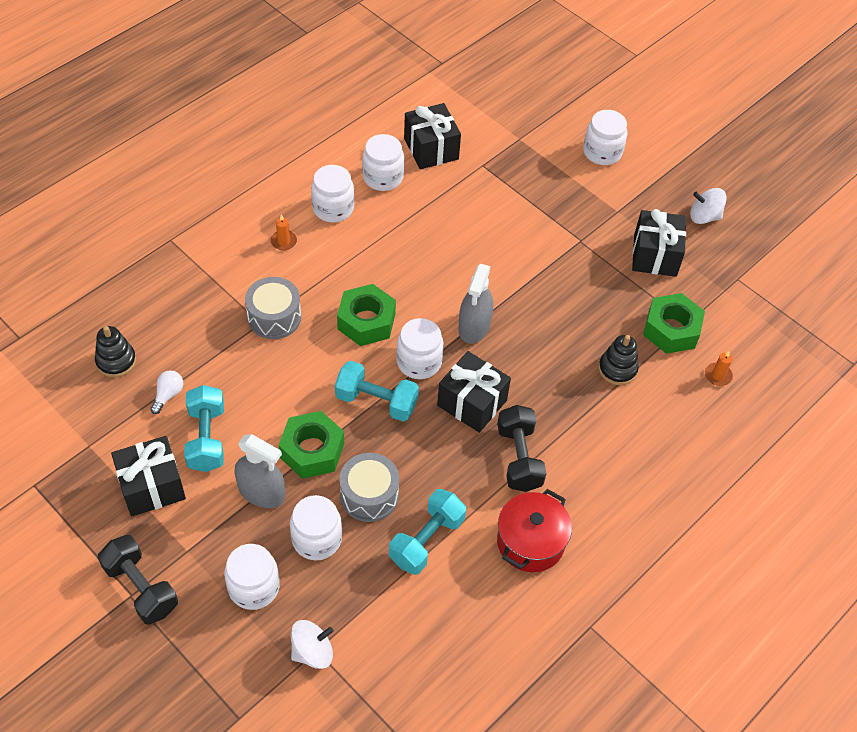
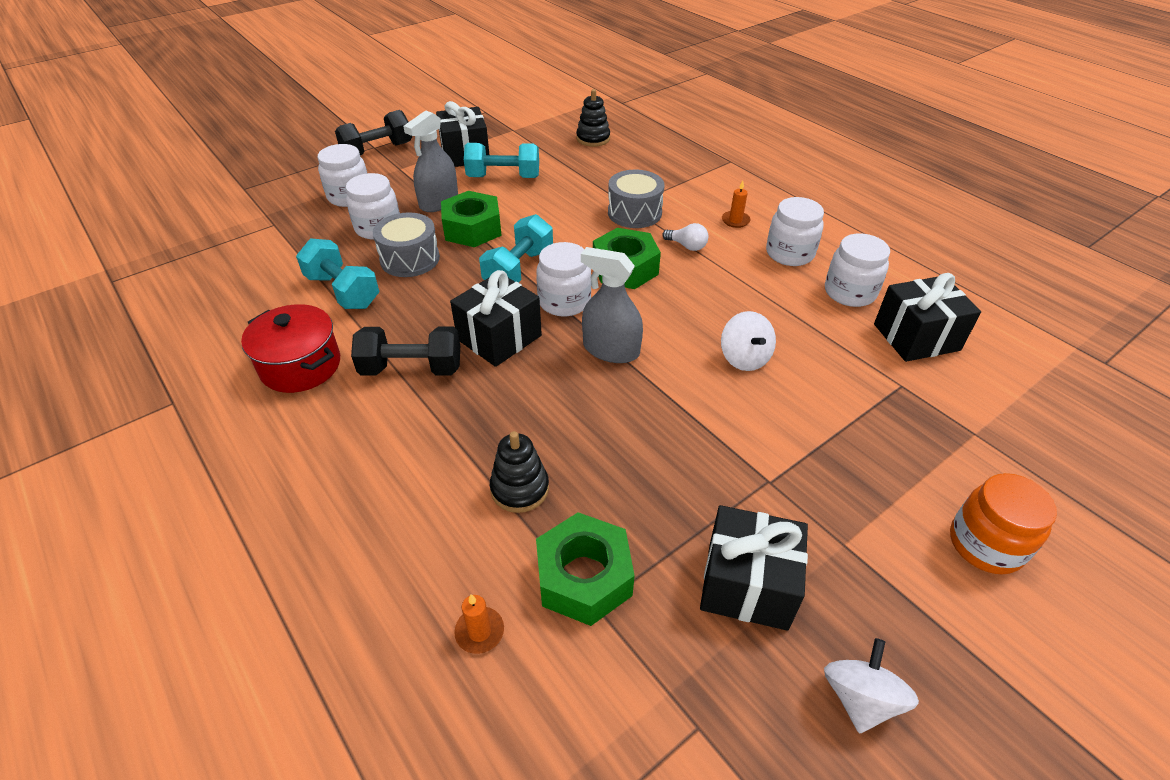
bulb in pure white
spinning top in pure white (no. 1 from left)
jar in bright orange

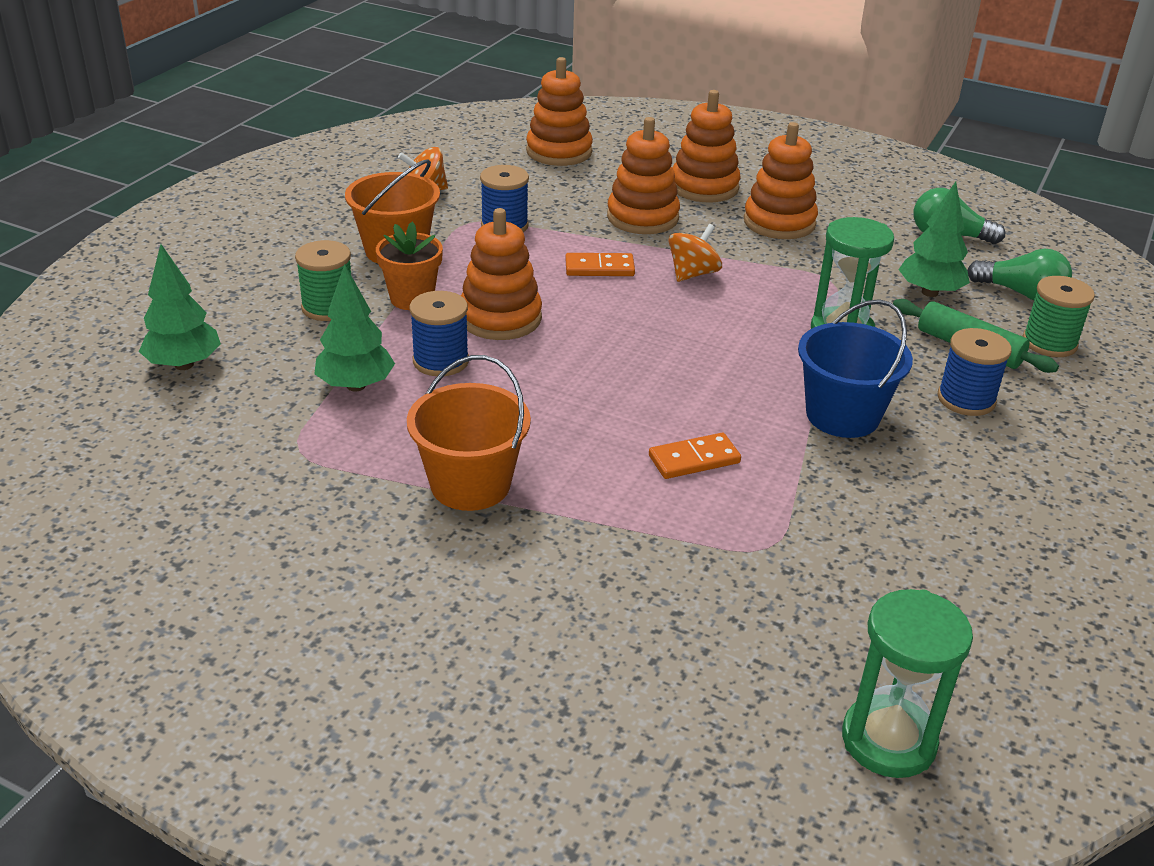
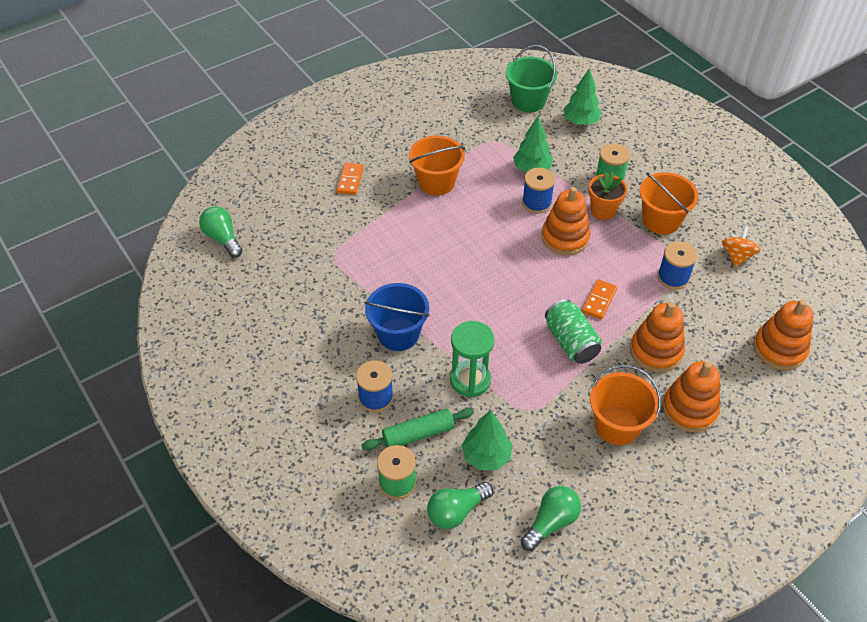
domino in bright orange (no. 1 from left)
can in leaf-green
sand bucket in bright orange (no. 2 from left)
bulb in leaf-green (no. 1 from left)
sand bucket in leaf-green

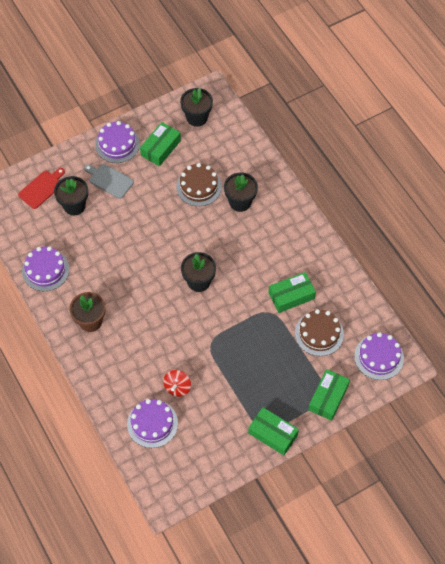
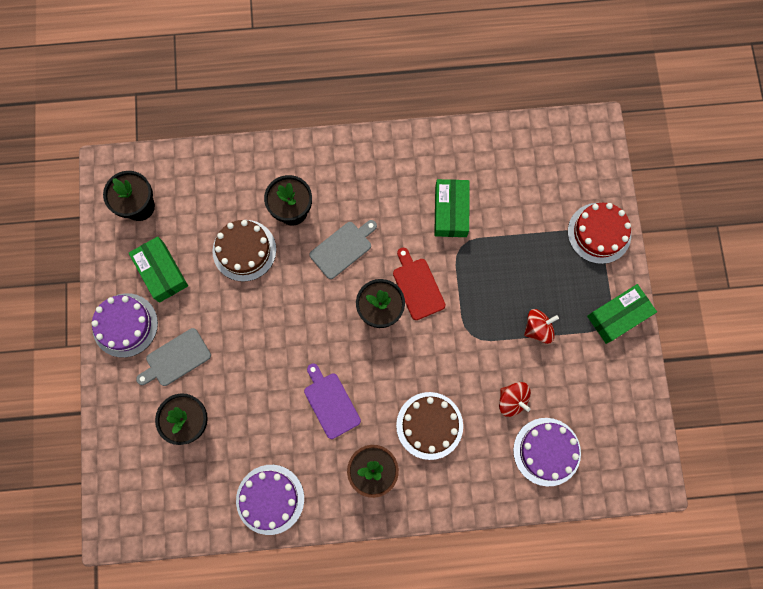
bread board in scarlet
layer cake in russet (no. 2 from left)
layer cake in scarlet
layer cake in violet (no. 4 from left in the first image)
bread board in violet
bread board in grey (no. 2 from left)
spinning top in scarlet (no. 2 from left)

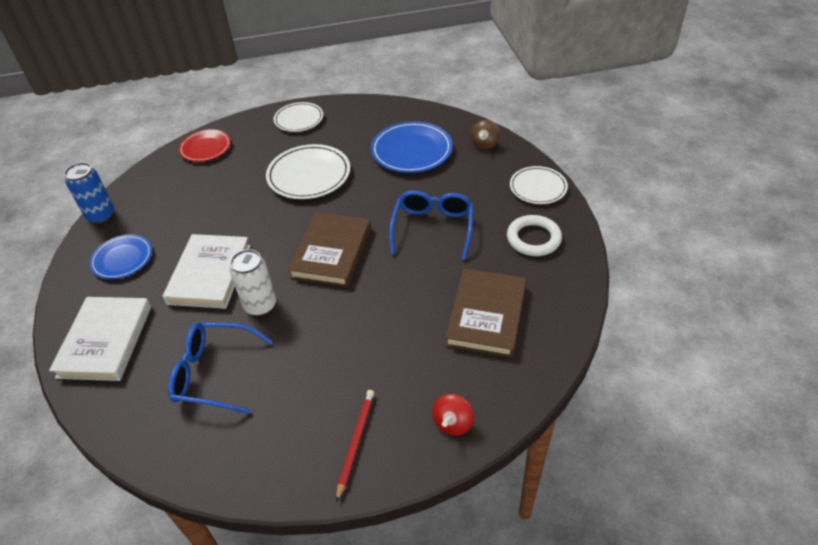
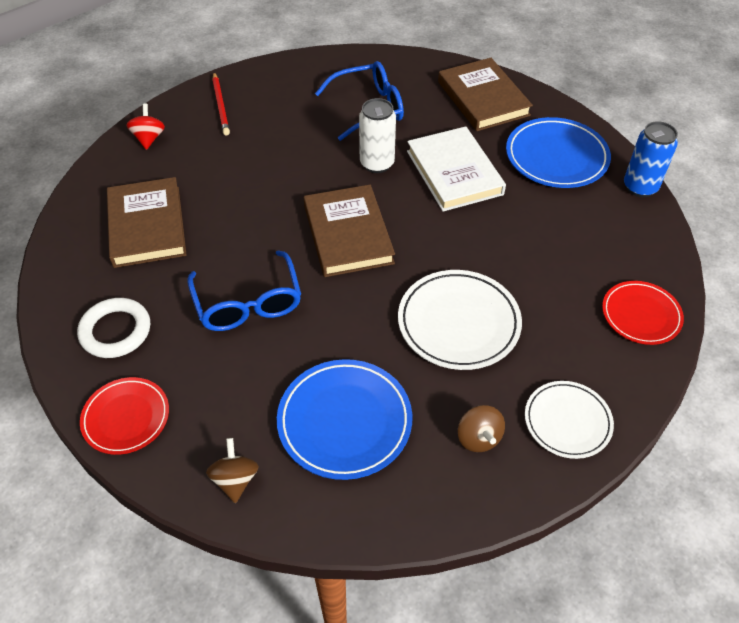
book in russet (no. 3 from left)
flat dish in royal blue (no. 2 from left)
flat dish in scarlet (no. 1 from left)
spinning top in russet (no. 2 from left)

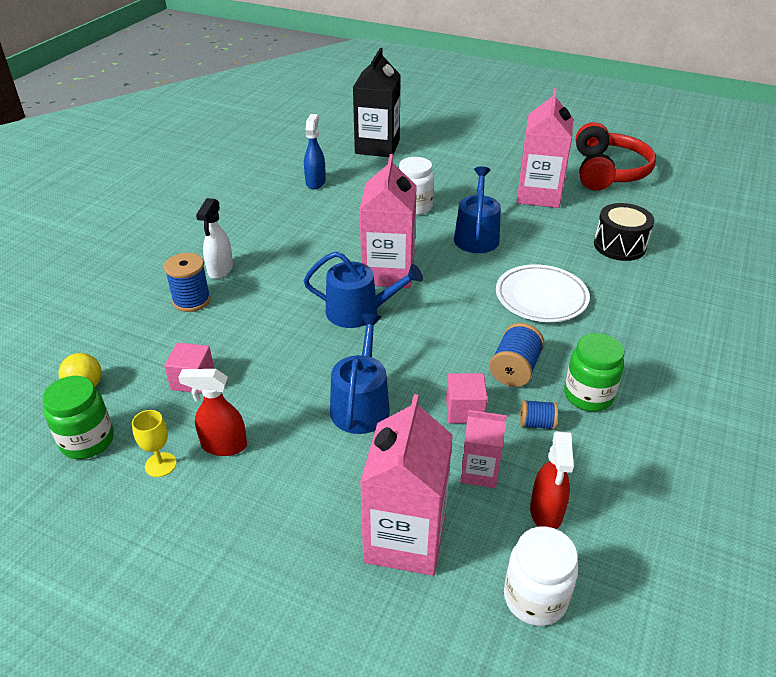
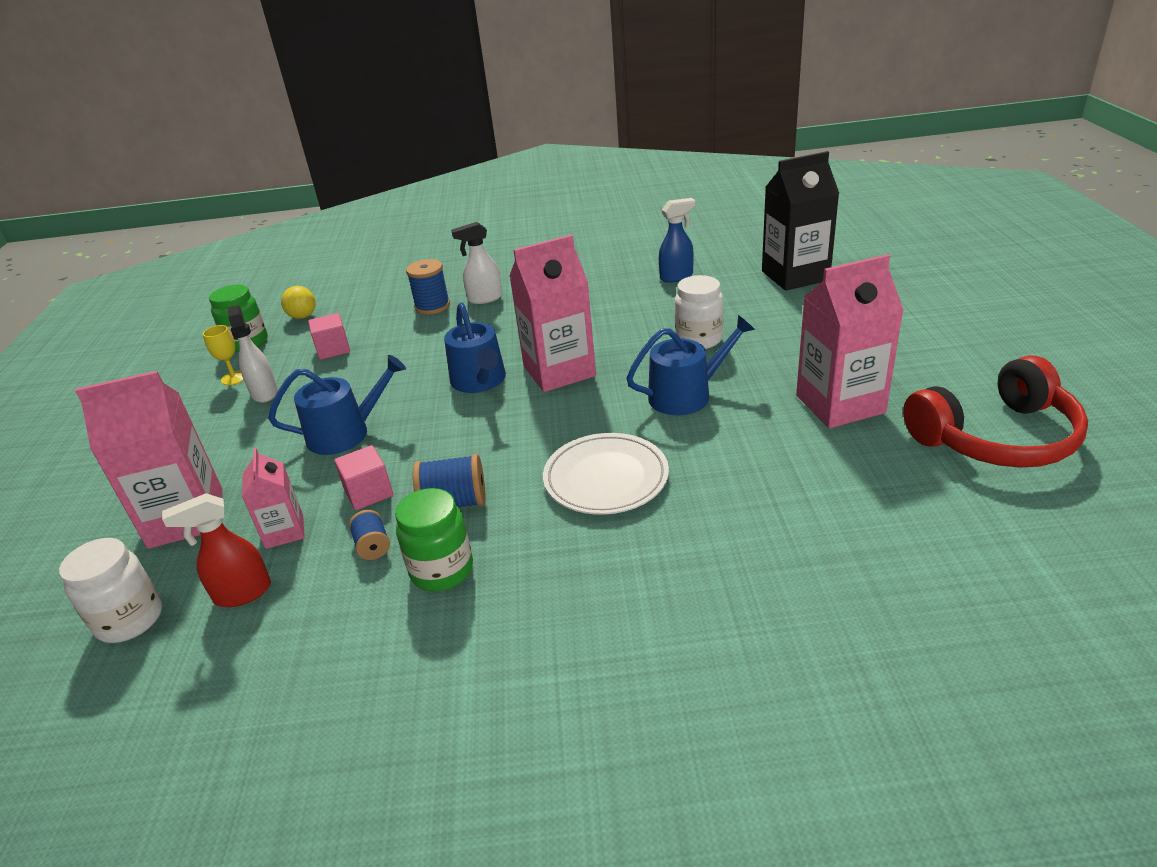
spray bottle in pure white (no. 1 from left)
snare drum in black

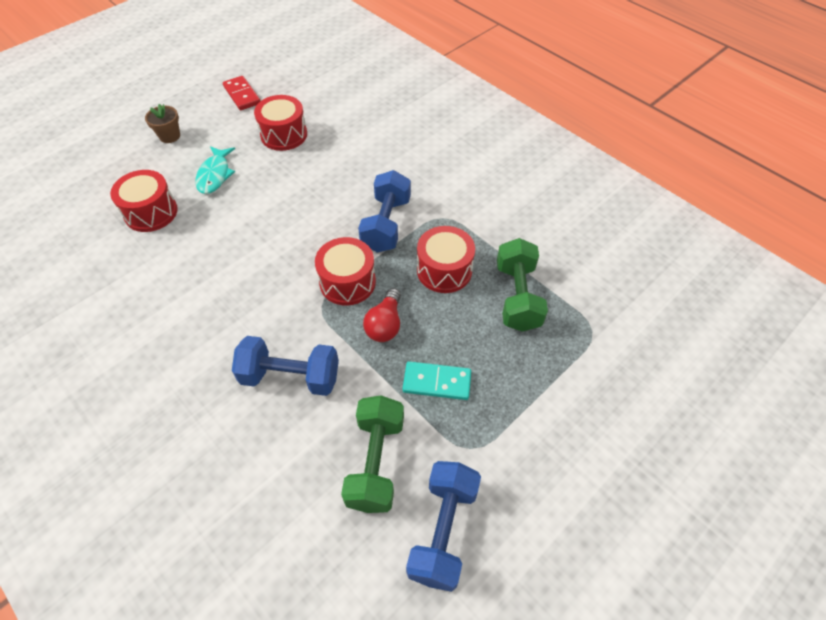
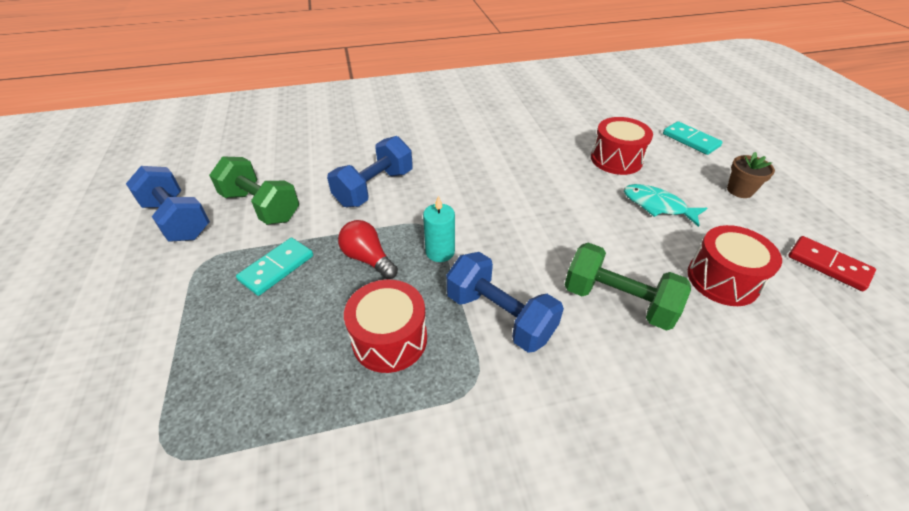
domino in scarlet
pillar candle in aqua
hand weight in leaf-green (no. 2 from left)
domino in aqua (no. 2 from left)

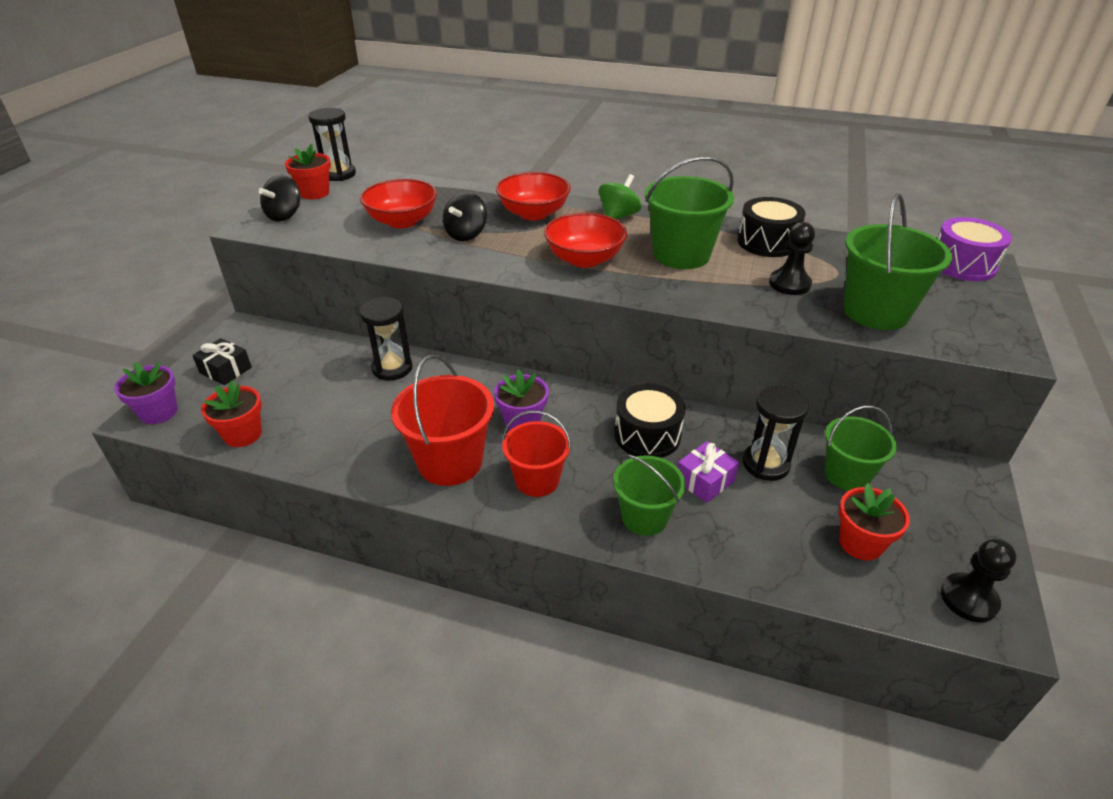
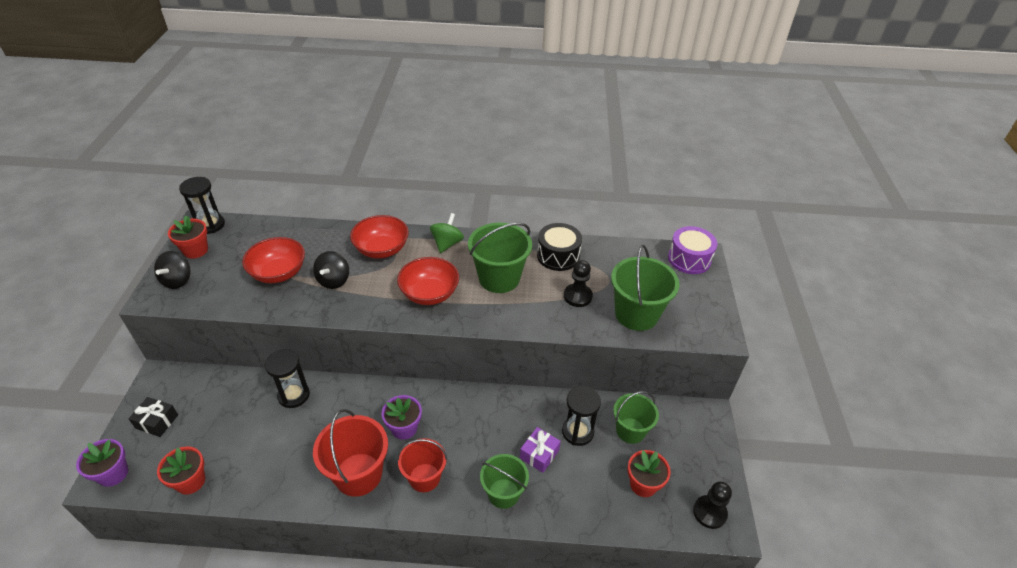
snare drum in black (no. 1 from left in the first image)

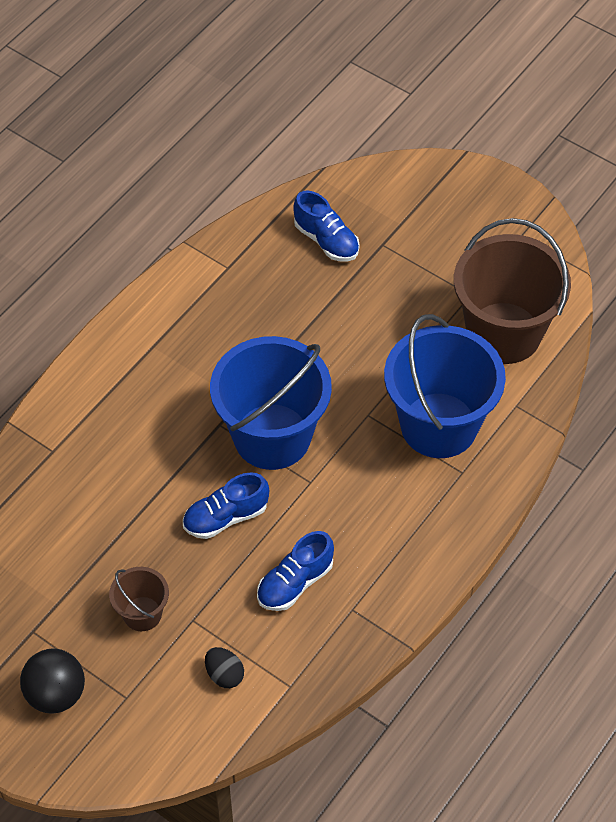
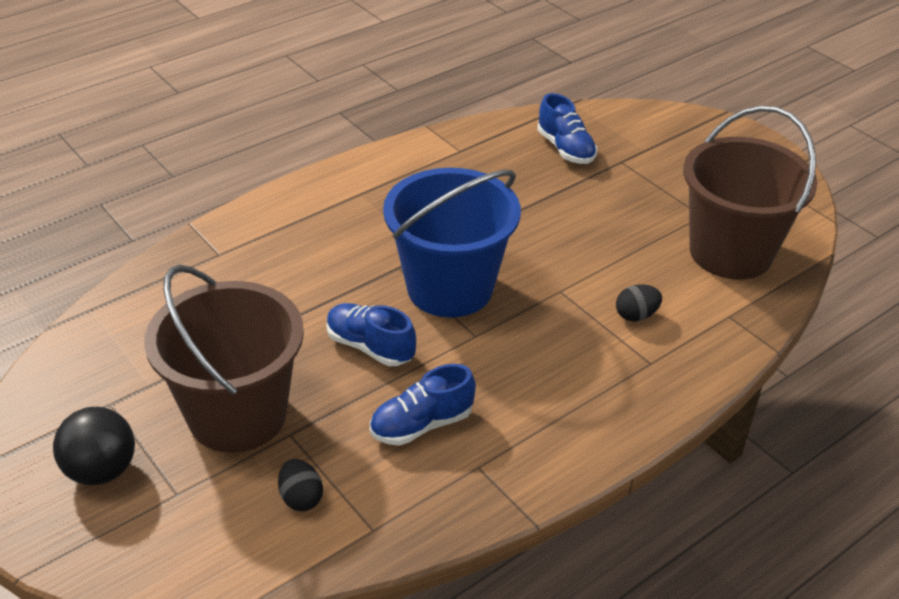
sand bucket in russet (no. 1 from left)
shoe in royal blue (no. 1 from left)
egg shape in black (no. 2 from left)

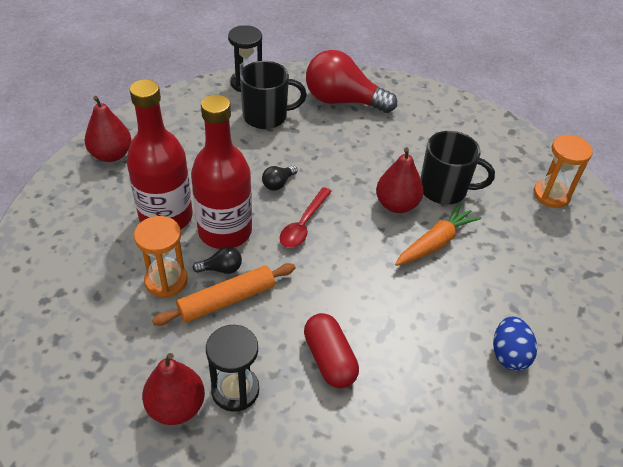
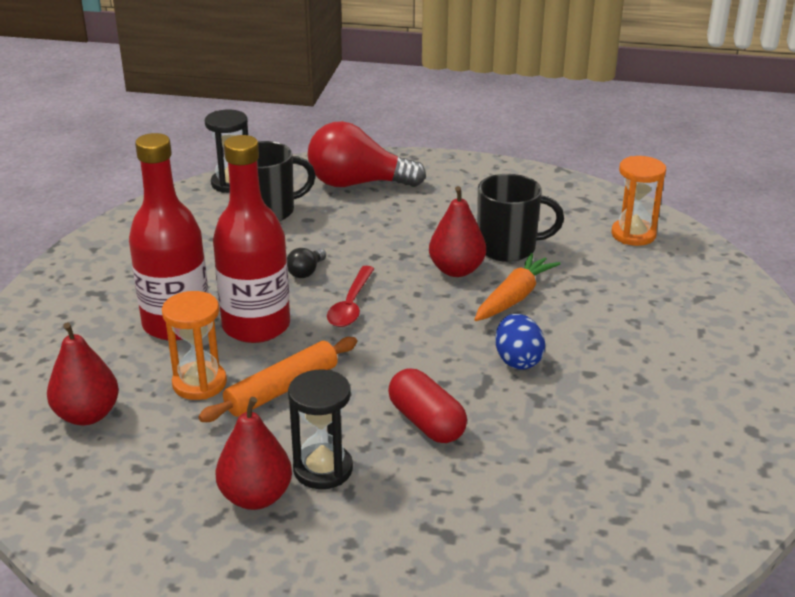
toy pear in scarlet (no. 1 from left)
bulb in black (no. 1 from left in the first image)
egg shape in royal blue

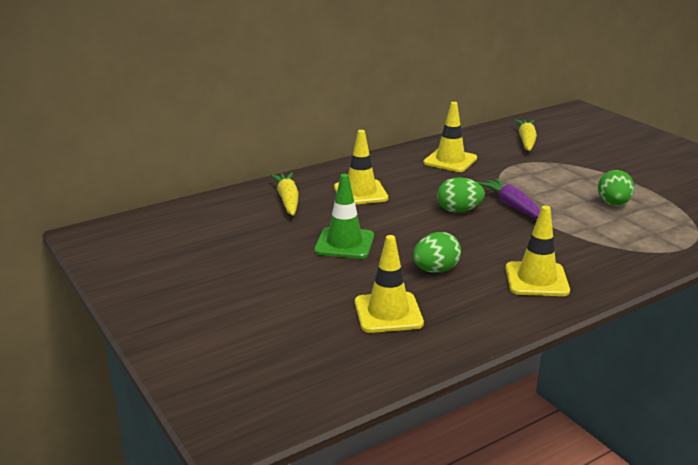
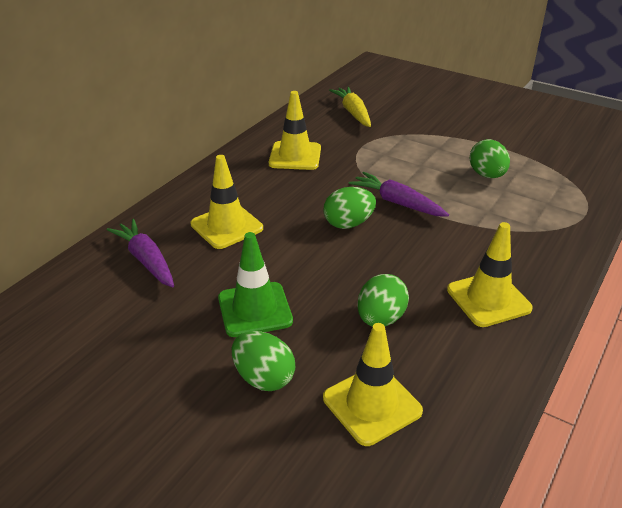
carrot in violet (no. 1 from left)
egg shape in leaf-green (no. 1 from left)

